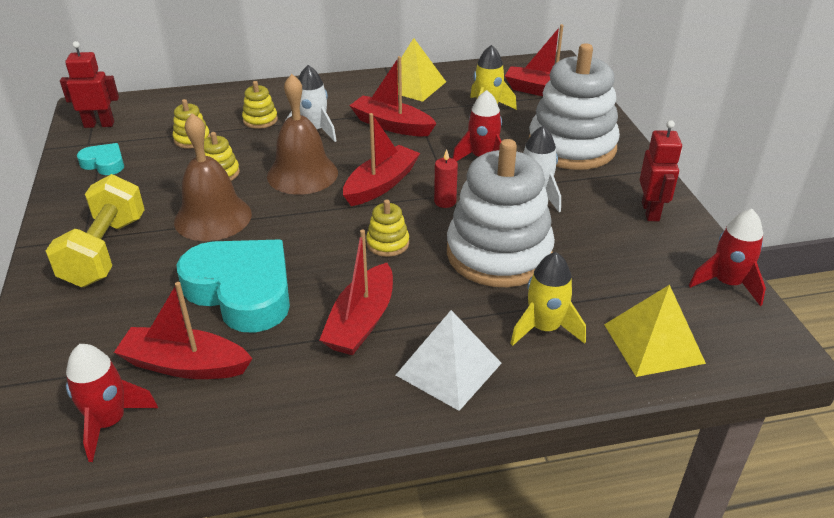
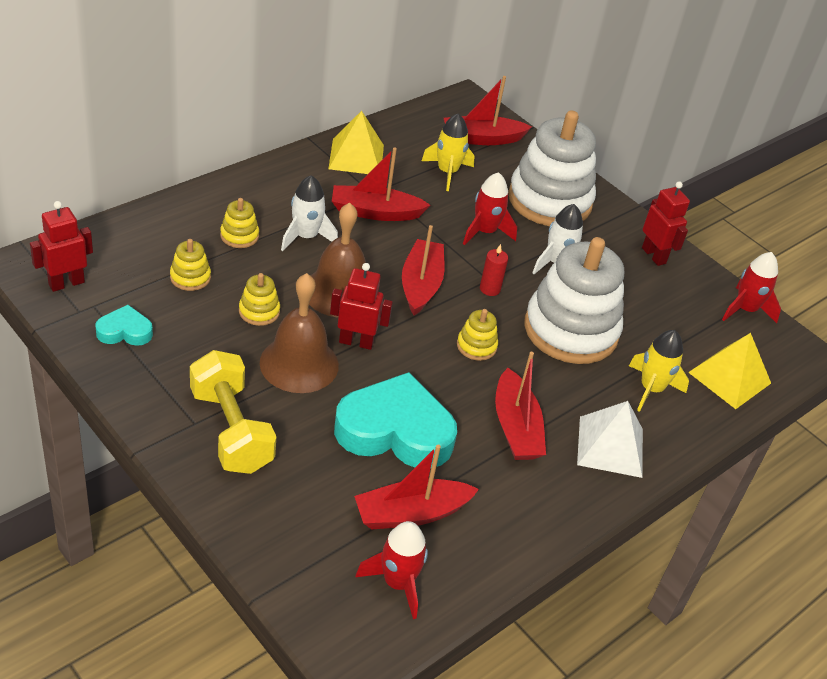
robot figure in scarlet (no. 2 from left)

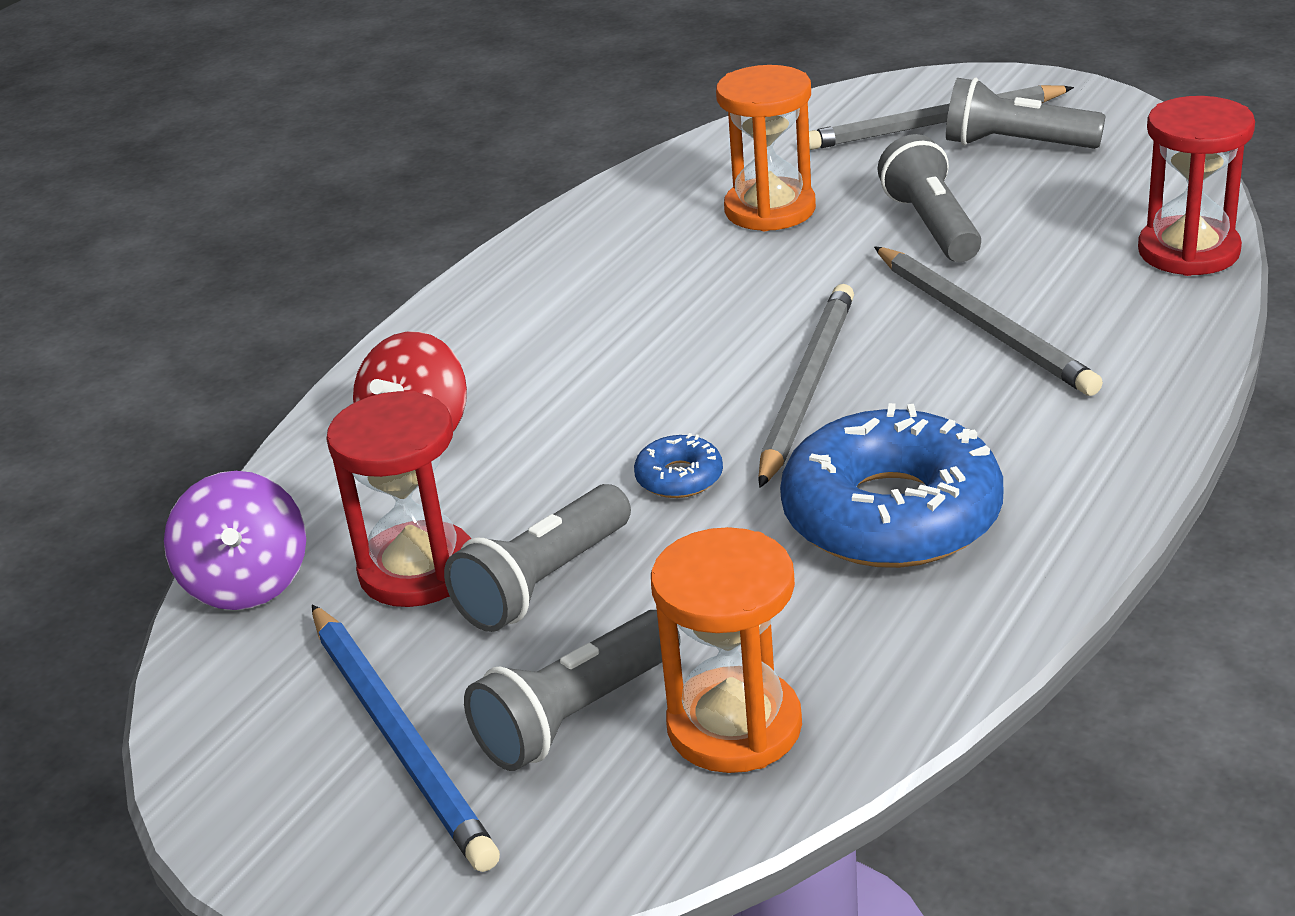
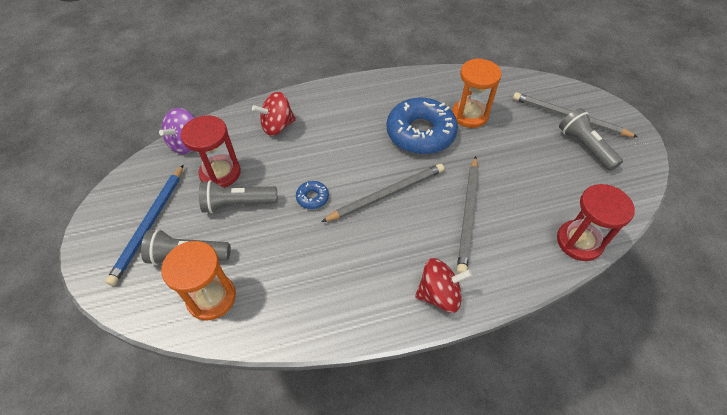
doughnut in royal blue (no. 2 from left)
torch in grey (no. 3 from left in the first image)
spinning top in scarlet (no. 2 from left)

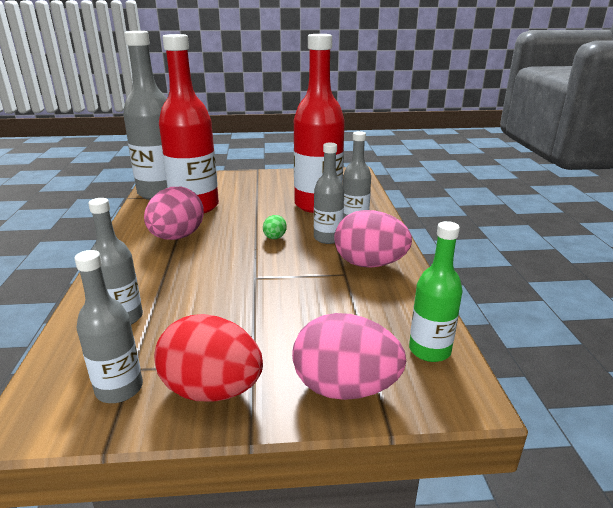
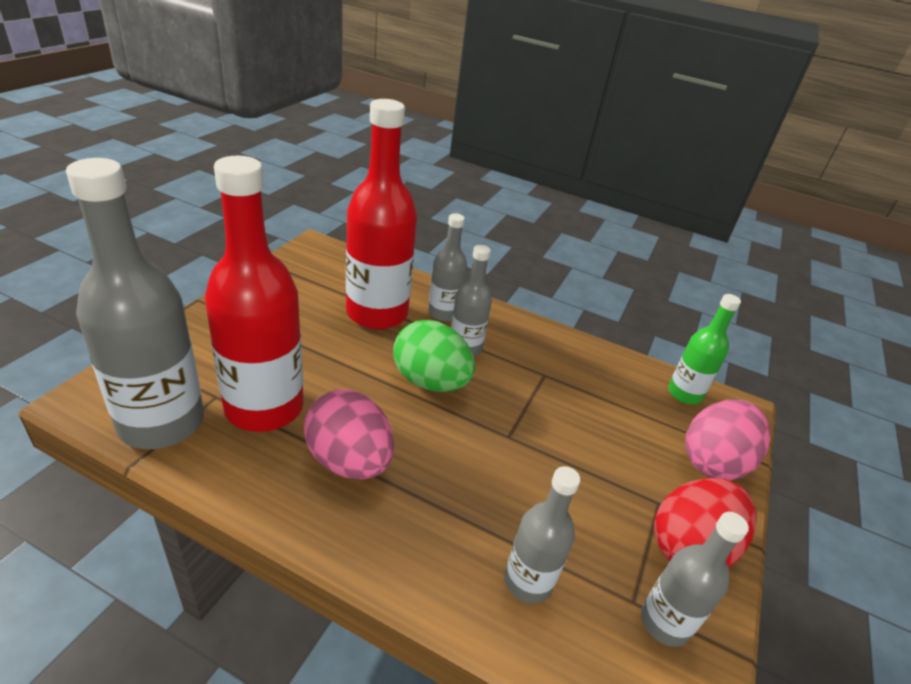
egg shape in leaf-green
egg shape in rosy (no. 3 from left in the first image)

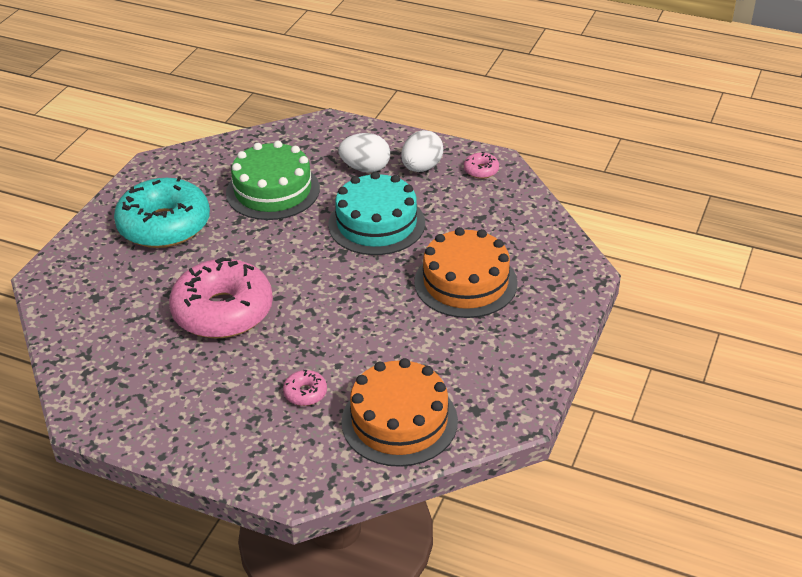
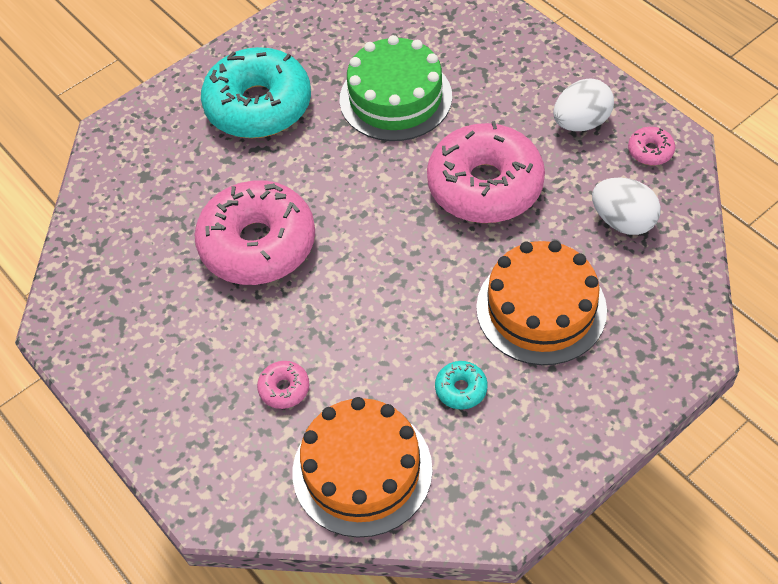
doughnut in rosy (no. 3 from left)
egg shape in pure white (no. 2 from left)
doughnut in aqua (no. 2 from left)

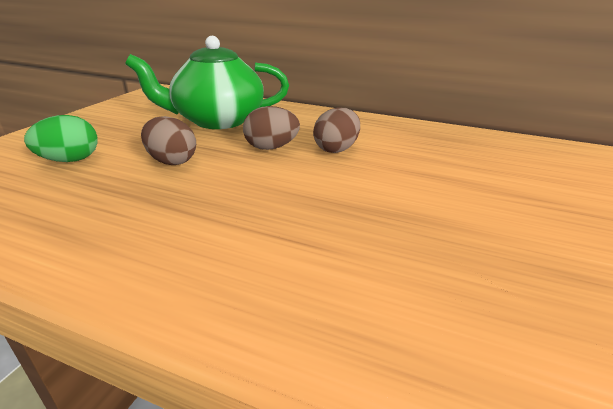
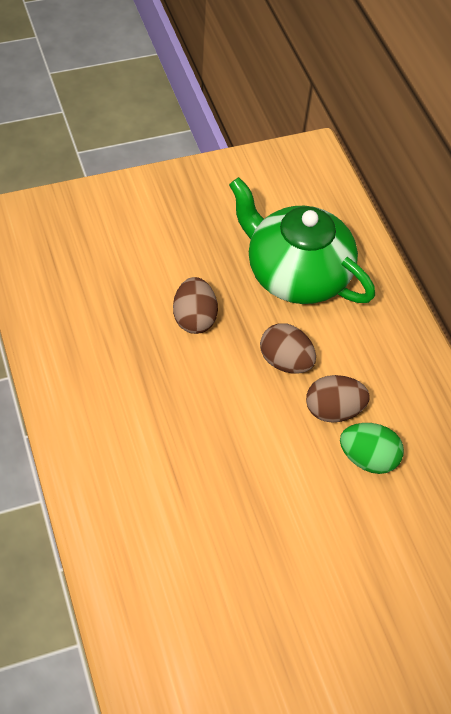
egg shape in leaf-green

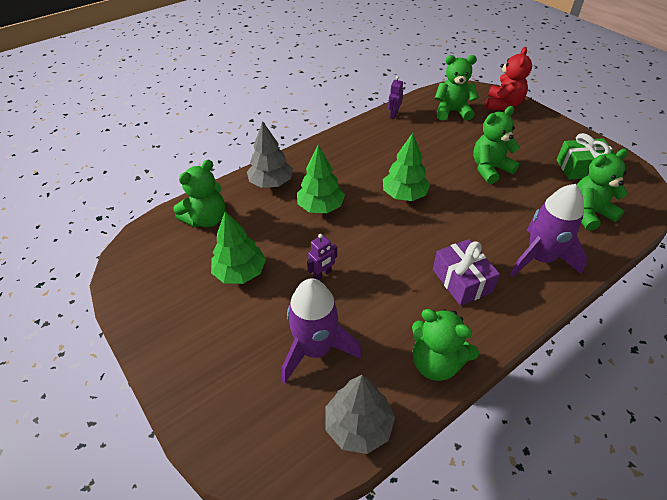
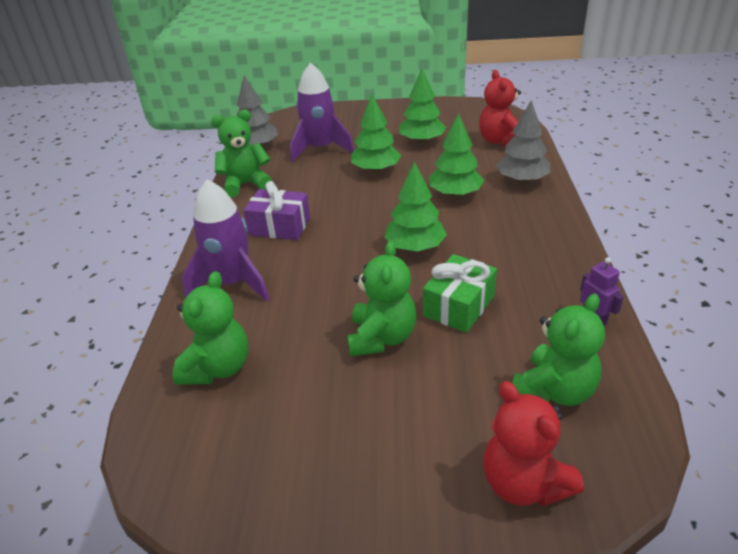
teddy bear in scarlet (no. 1 from left)
toy tree in leaf-green (no. 1 from left)
present in leaf-green

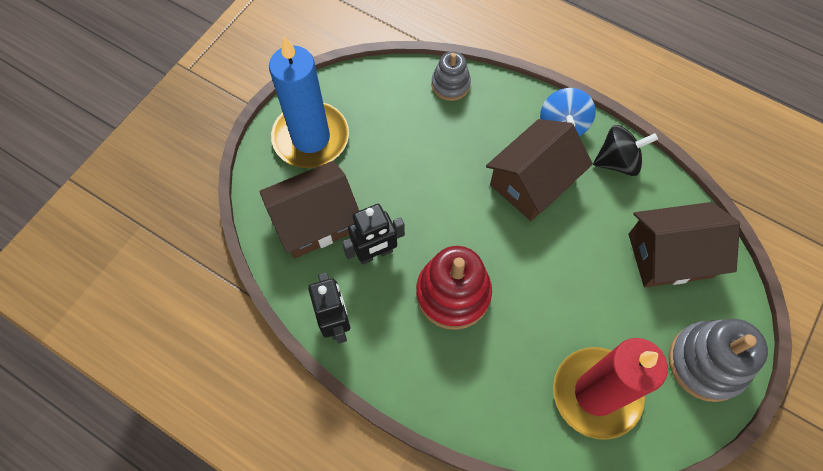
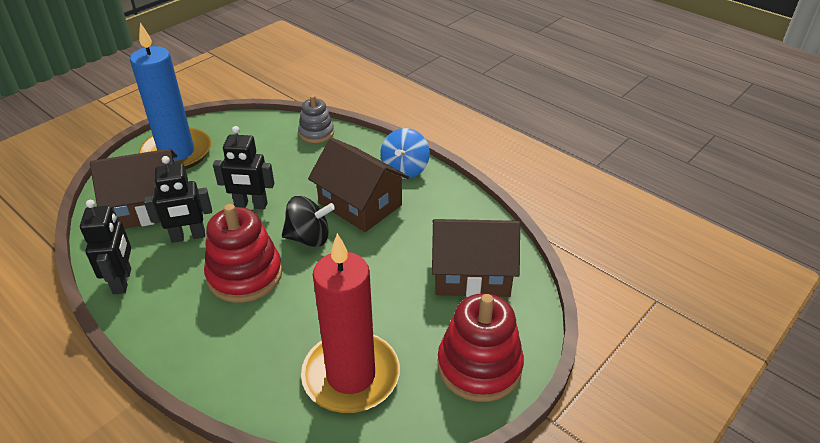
toy house in russet (no. 2 from left)
spinning top in black
stacking rings in scarlet (no. 2 from left)
robot figure in black (no. 3 from left)

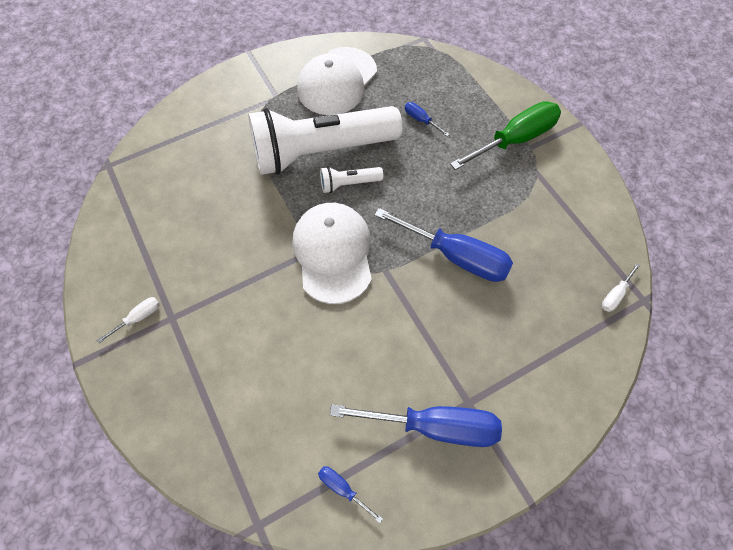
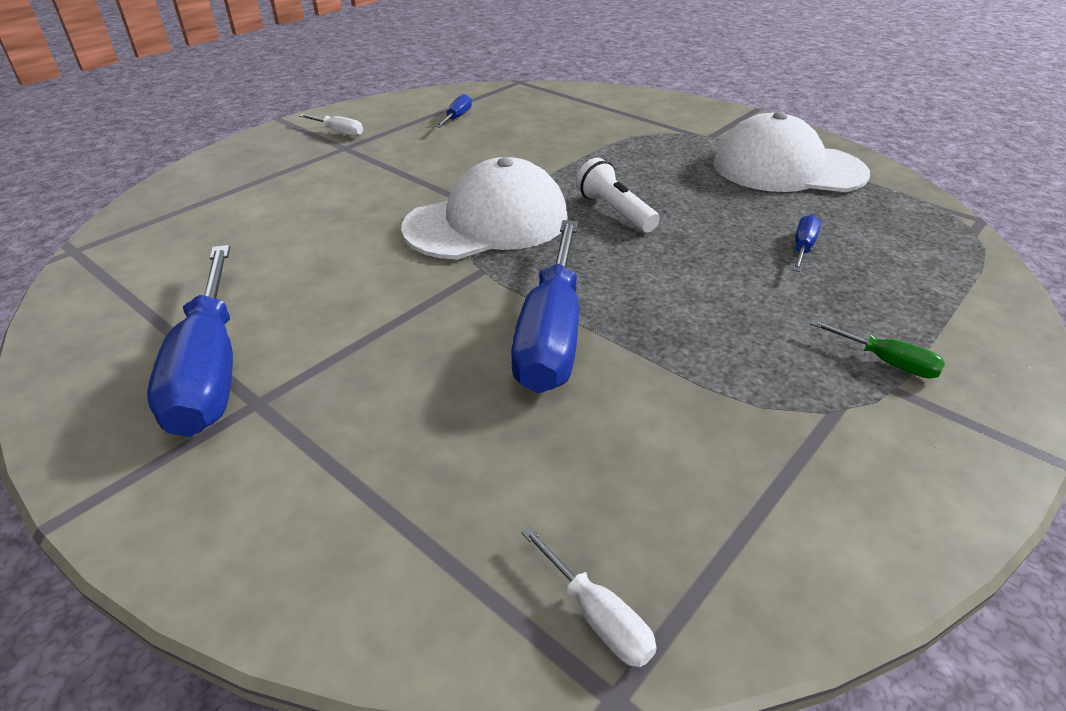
torch in pure white (no. 1 from left in the first image)
hand screwdriver in royal blue (no. 2 from left)
hand screwdriver in leaf-green
hand screwdriver in pure white (no. 2 from left)

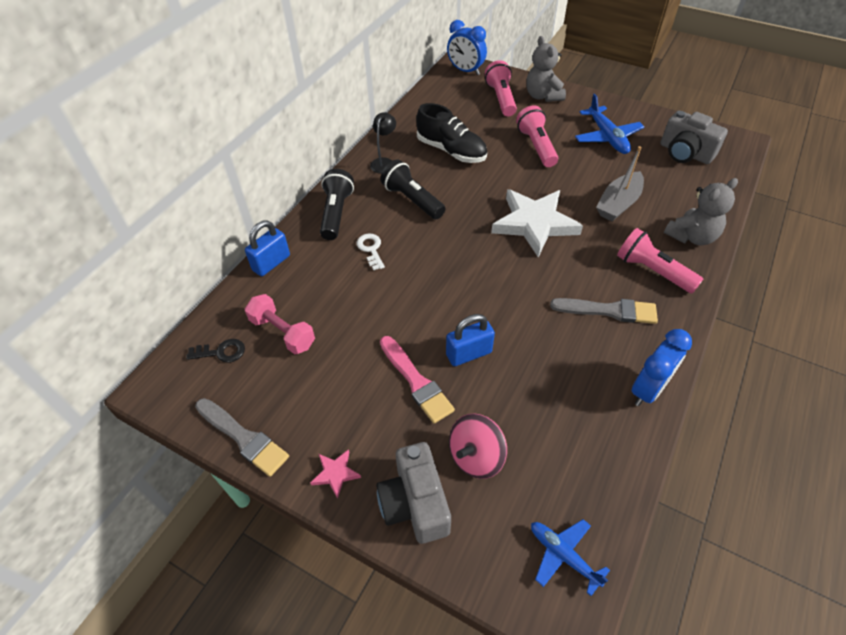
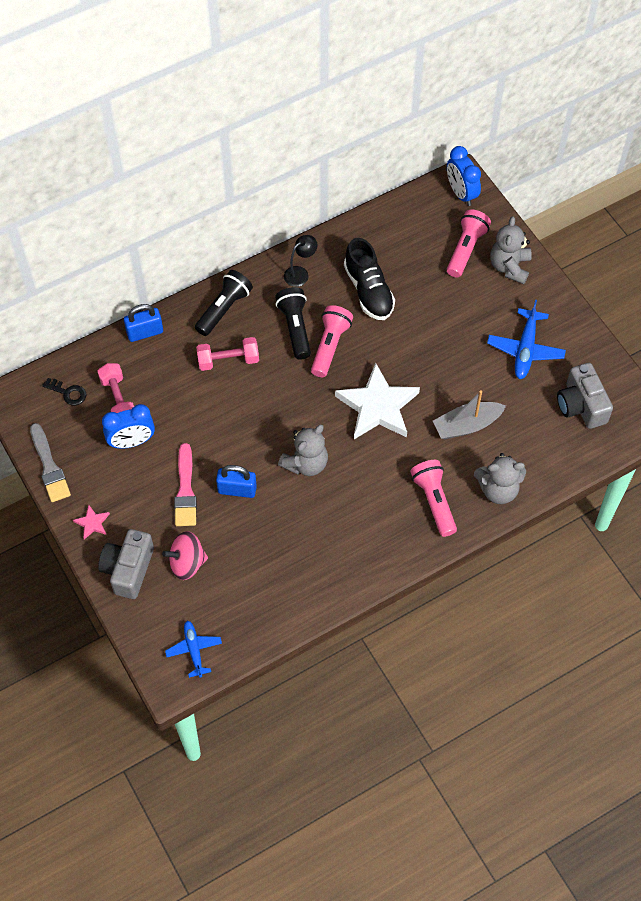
hand weight in rosy (no. 2 from left)
torch in rosy (no. 1 from left)
paintbrush in grey (no. 2 from left in the first image)
alarm clock in royal blue (no. 1 from left)
teddy bear in grey (no. 1 from left)

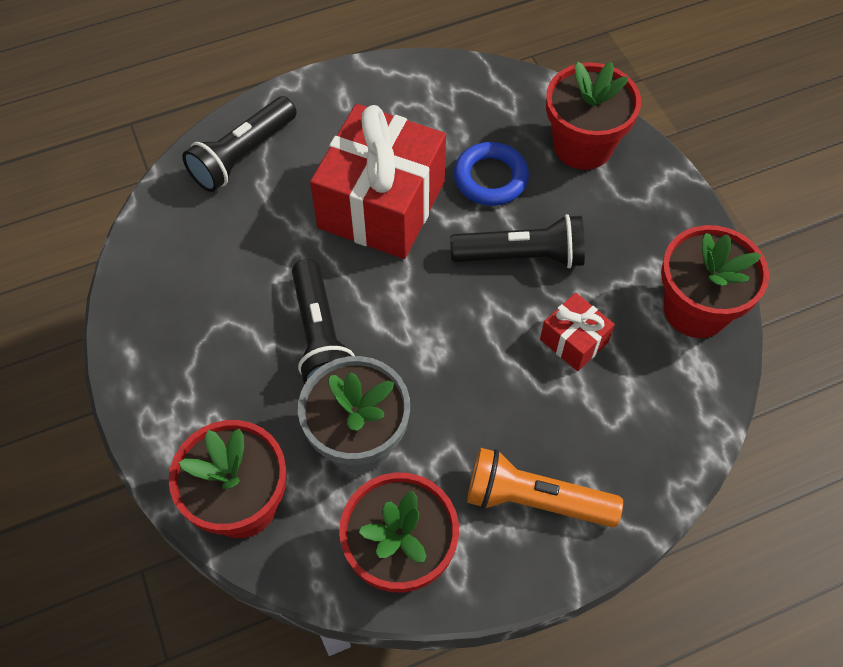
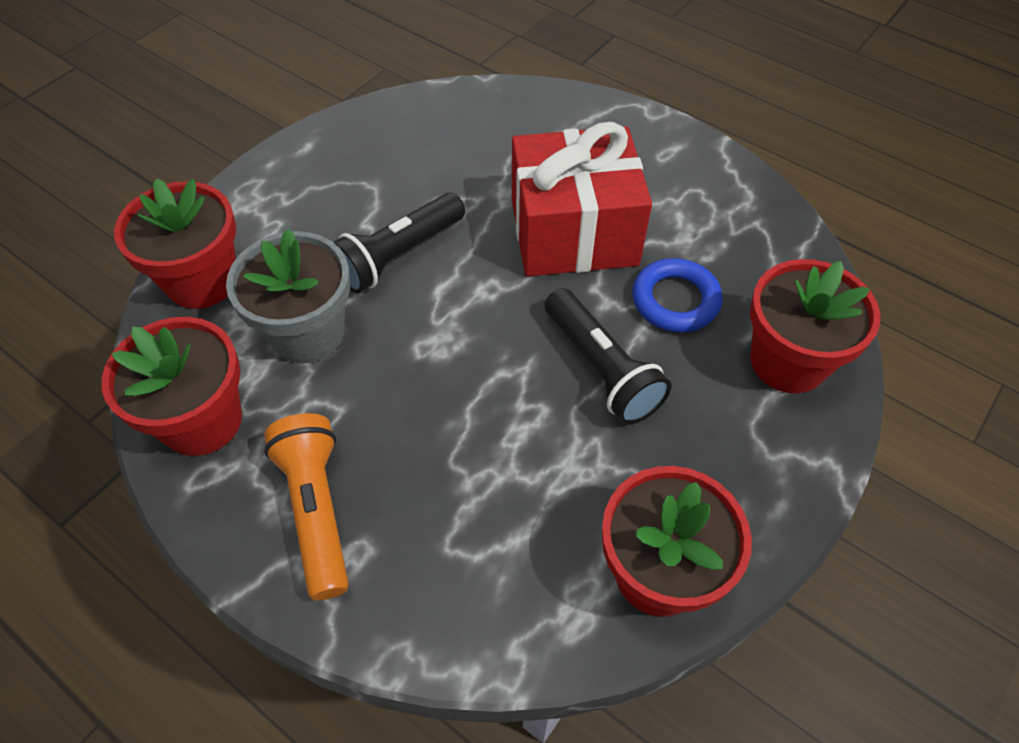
torch in black (no. 1 from left in the first image)
present in scarlet (no. 2 from left in the first image)

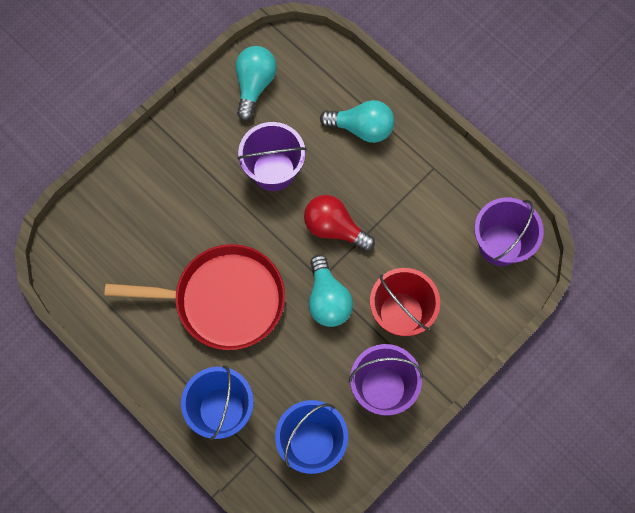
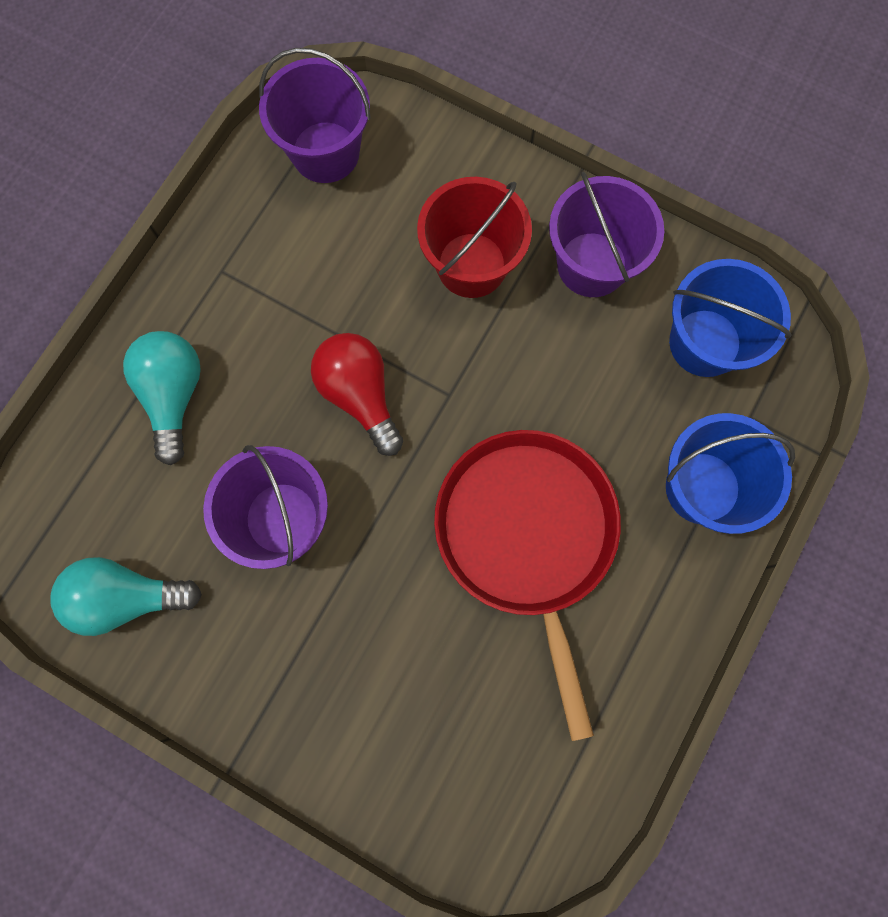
bulb in scarlet
bulb in aqua (no. 2 from left in the first image)

